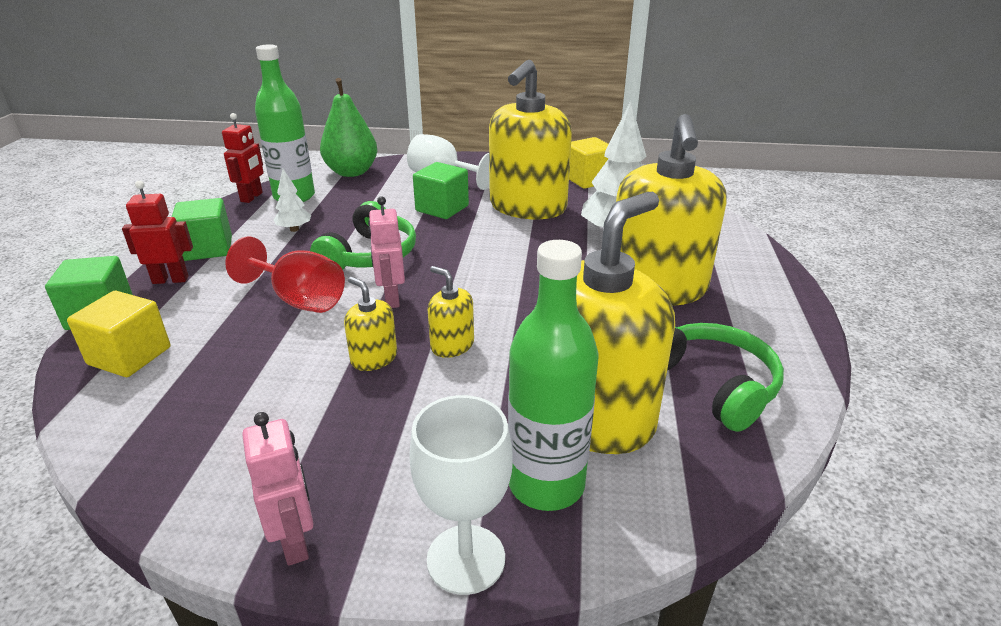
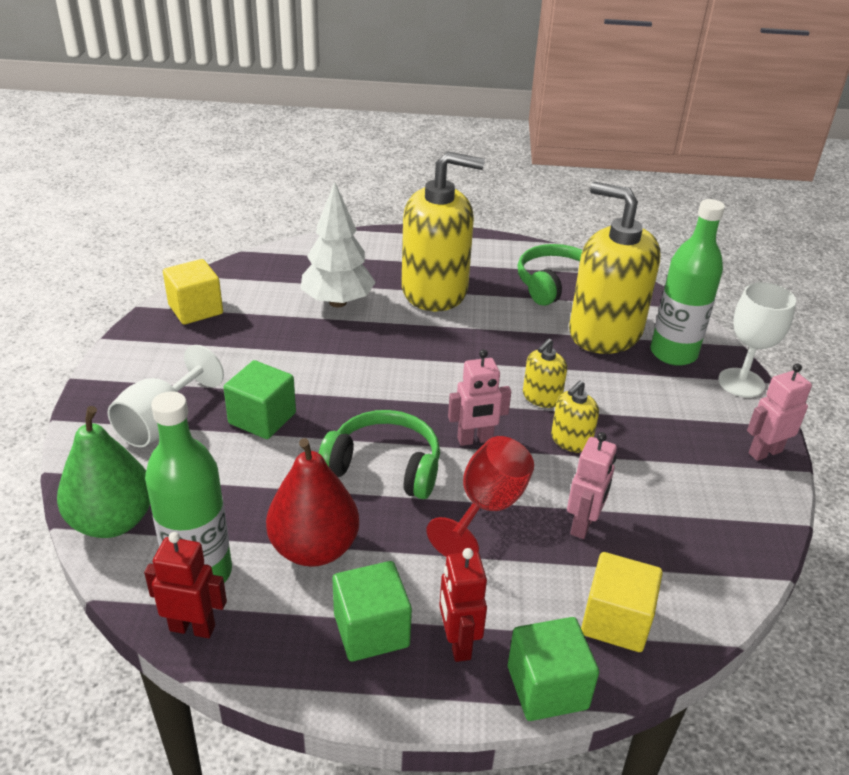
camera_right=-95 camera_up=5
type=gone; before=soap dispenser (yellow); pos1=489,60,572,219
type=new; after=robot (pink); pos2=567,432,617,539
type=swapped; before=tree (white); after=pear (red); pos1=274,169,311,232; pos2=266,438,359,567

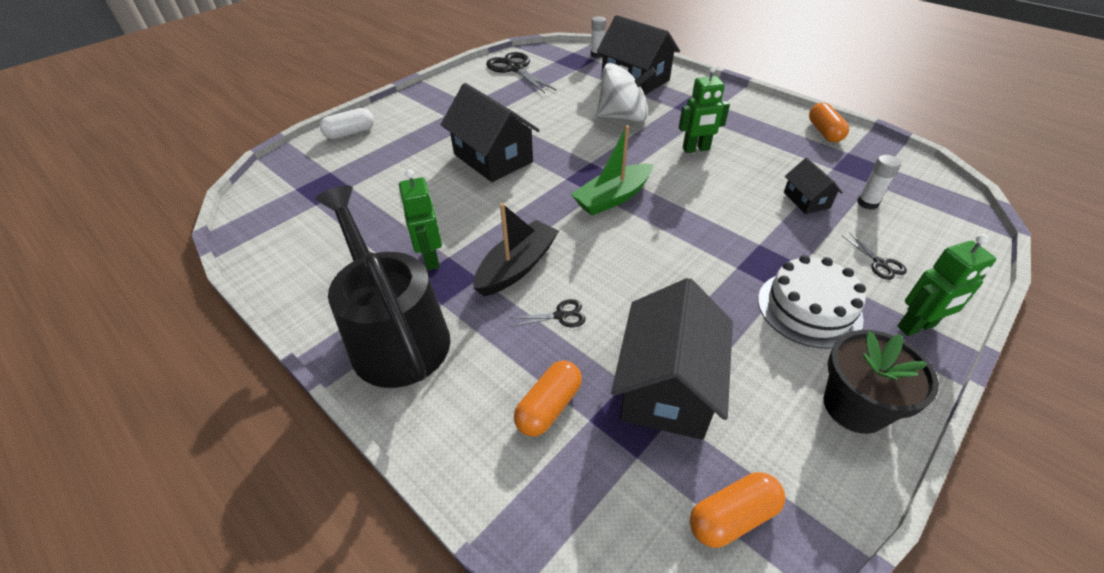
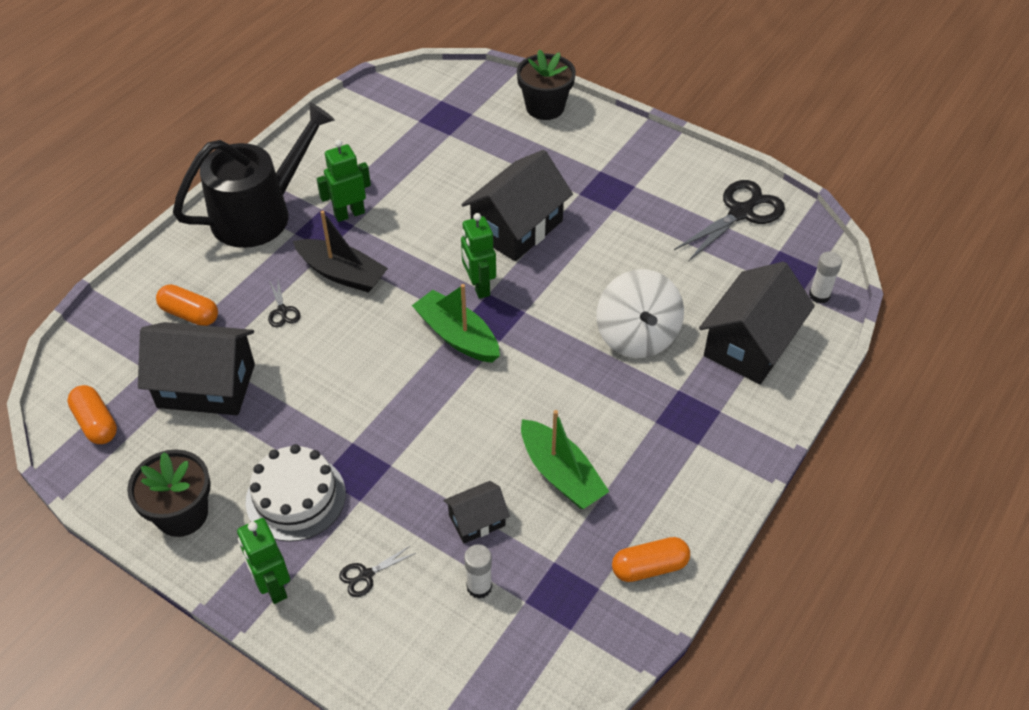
camera_right=80 camera_up=5
type=new; after=boat (green); pos2=521,410,610,509
type=shifted; before=robot (green); pos1=679,65,730,153; pos2=461,213,496,299
type=swapped; before=capsule (white); after=flower pot (black); pos1=320,108,374,139; pos2=517,49,576,120

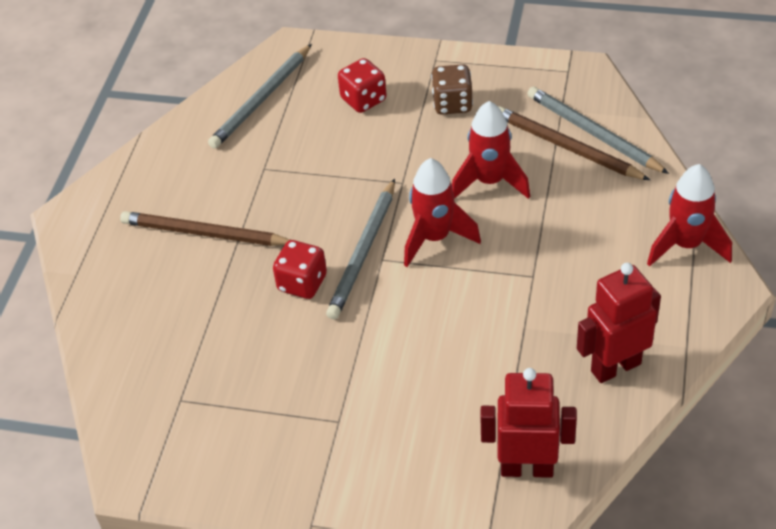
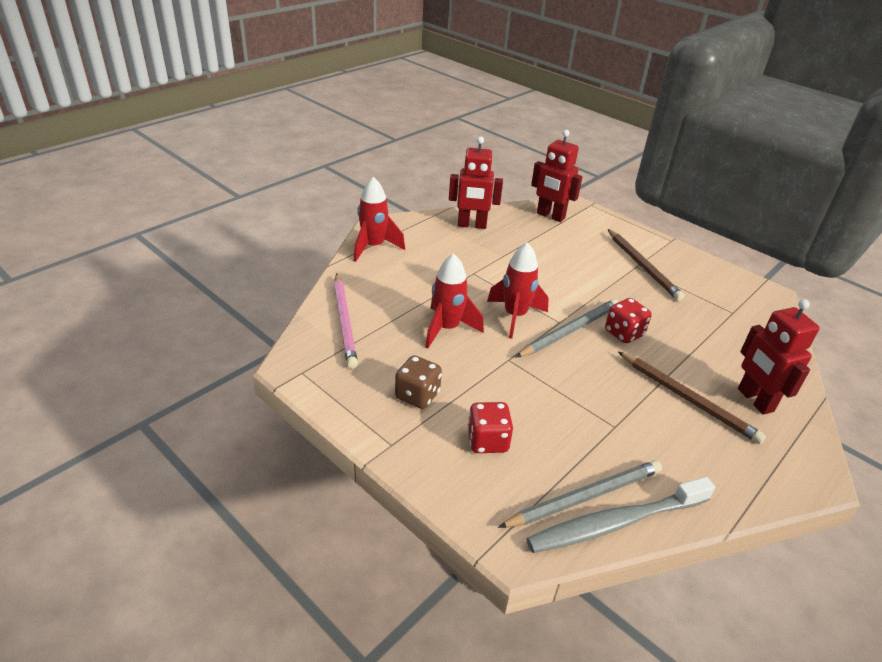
camera_right=-155 camera_up=-10
type=new; after=toothbrush (grey); pos2=526,477,715,553
type=new; after=robot (red); pos2=738,299,820,415
type=shifted; before=pencil (brown); pos1=498,106,650,180; pos2=608,229,685,301
type=repainted; before=pencil (grey); after=pencil (pink); pos1=527,87,669,174; pos2=334,273,358,369

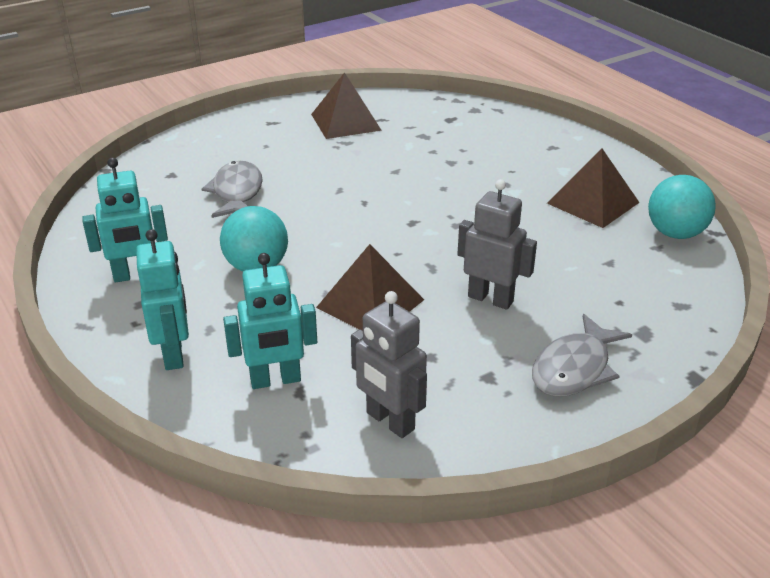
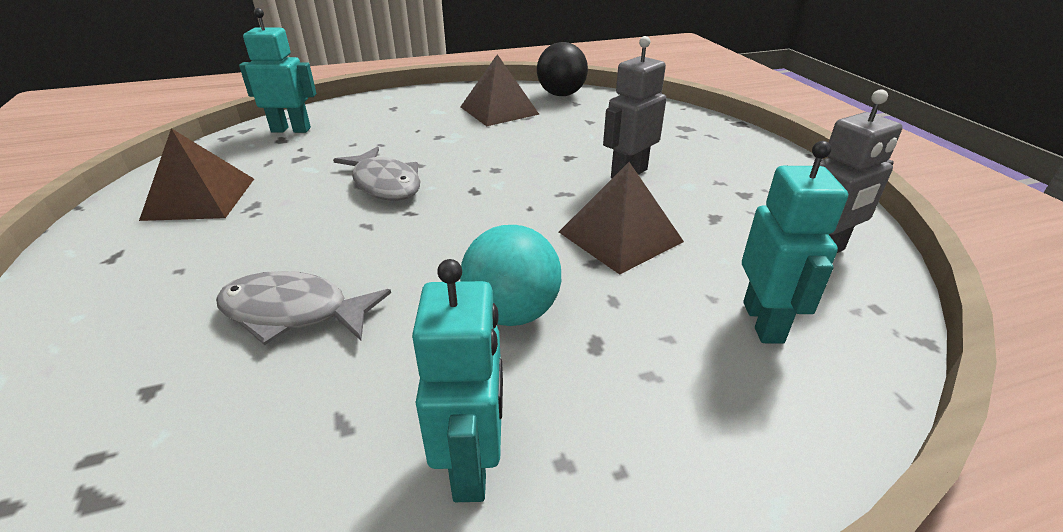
camera_right=-75 camera_up=0
type=shifted; before=robot (turquoise); pos1=136,229,189,370; pos2=239,8,316,133
type=shifted; before=fish (grey); pos1=532,314,632,397; pos2=333,146,421,201
type=repainted; before=ball (turquoise); after=ball (black); pos1=648,175,716,239; pos2=537,42,588,96

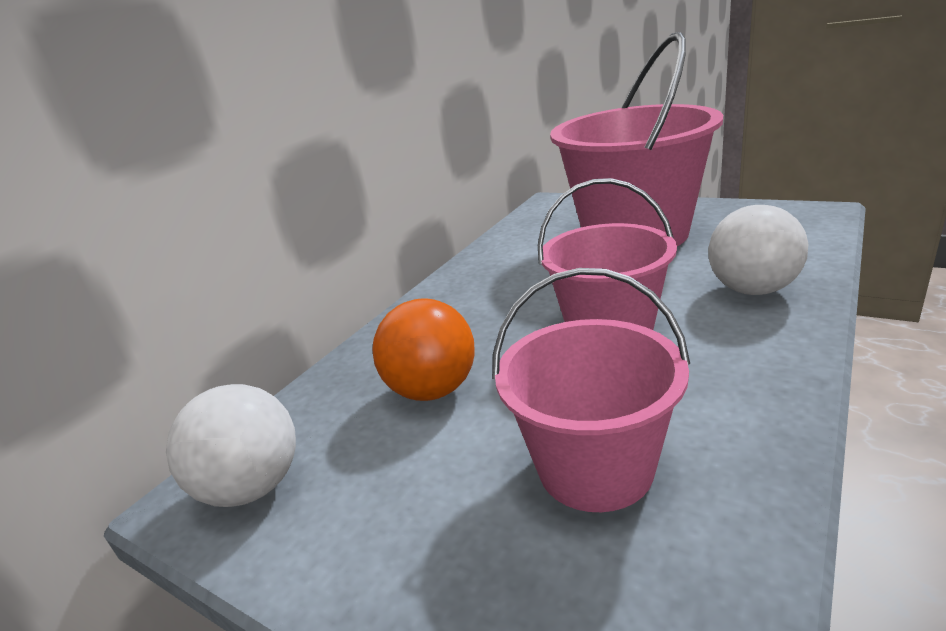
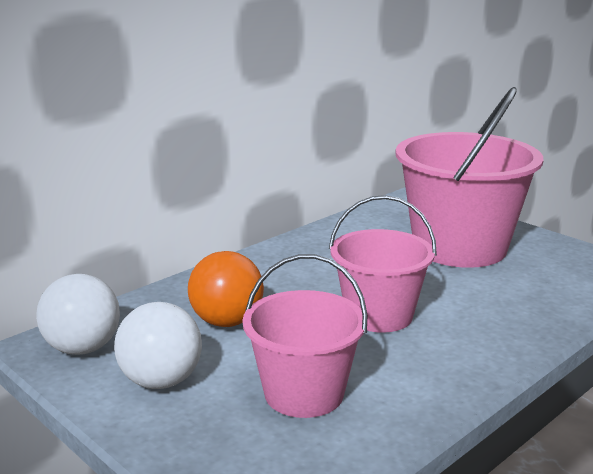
camera_right=10 camera_up=-5
type=shifted; before=ball (white); pos1=708,205,808,295; pos2=114,302,202,389

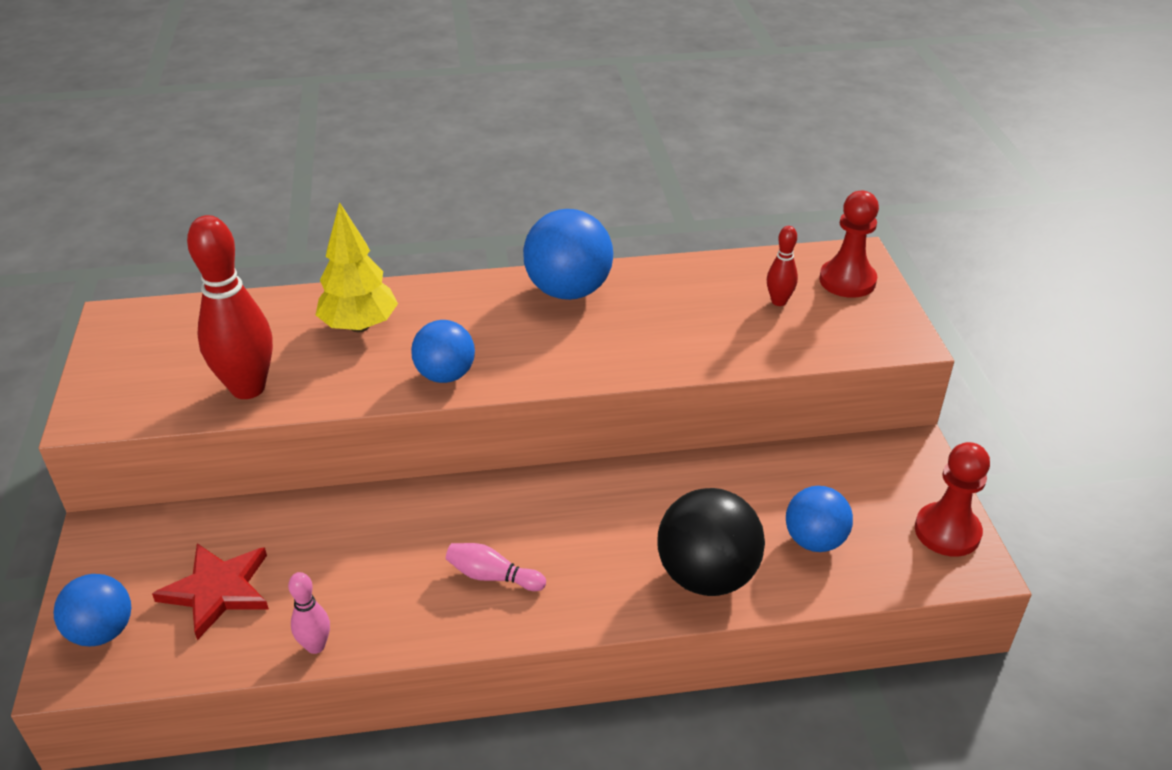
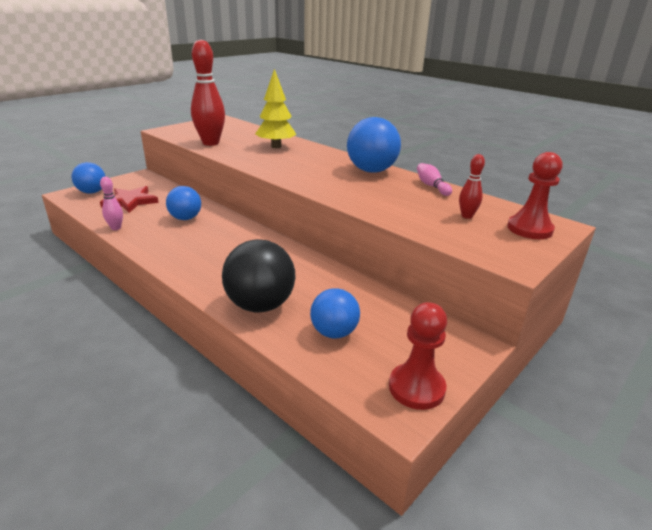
camera_right=50 camera_up=-10
type=shifted; before=ball (blue); pos1=411,320,475,383; pos2=166,186,201,220
type=shifted; before=bowling pin (pink); pos1=446,543,546,591; pos2=417,163,452,196

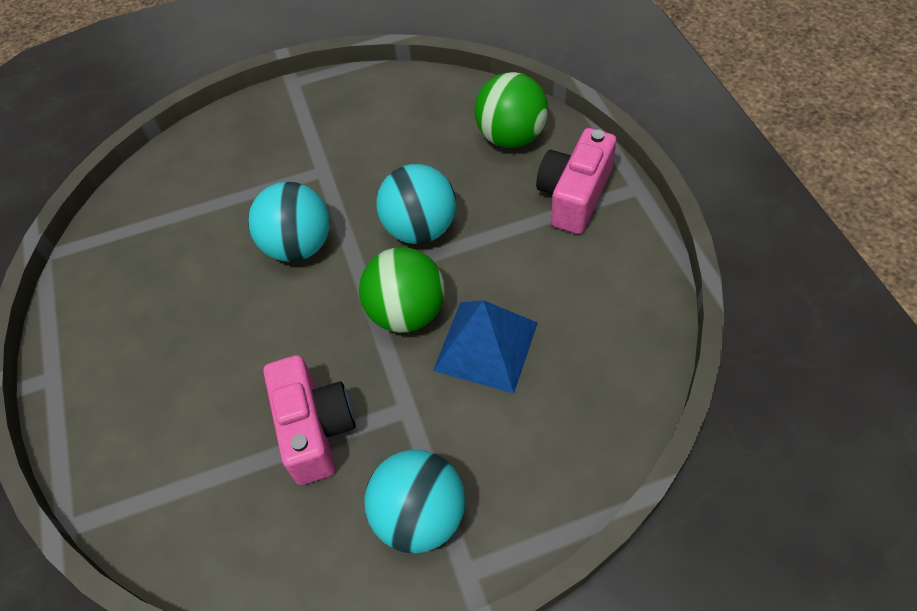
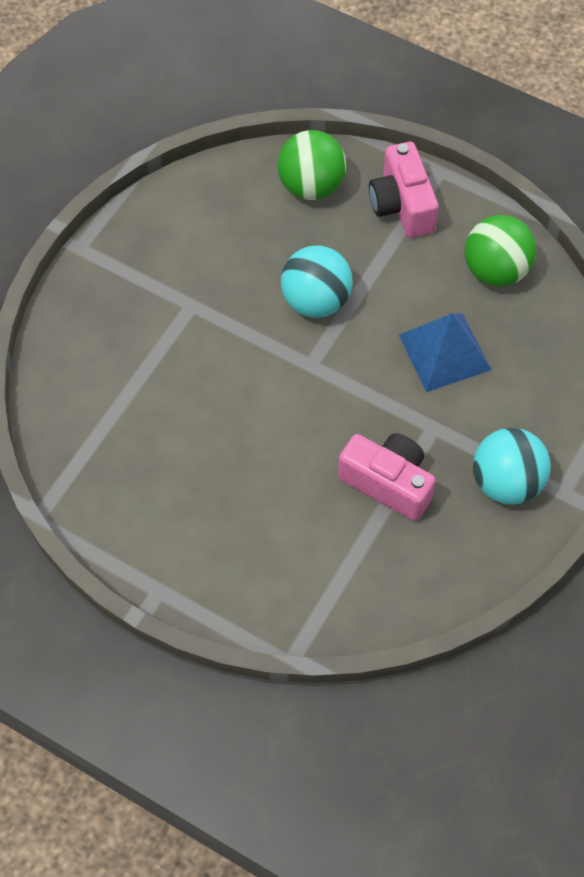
camera_right=-45 camera_up=5
type=gone; before=ball (turquoise); pos1=248,182,330,262
type=shifted; before=ball (green); pos1=359,247,445,333; pos2=465,215,536,287

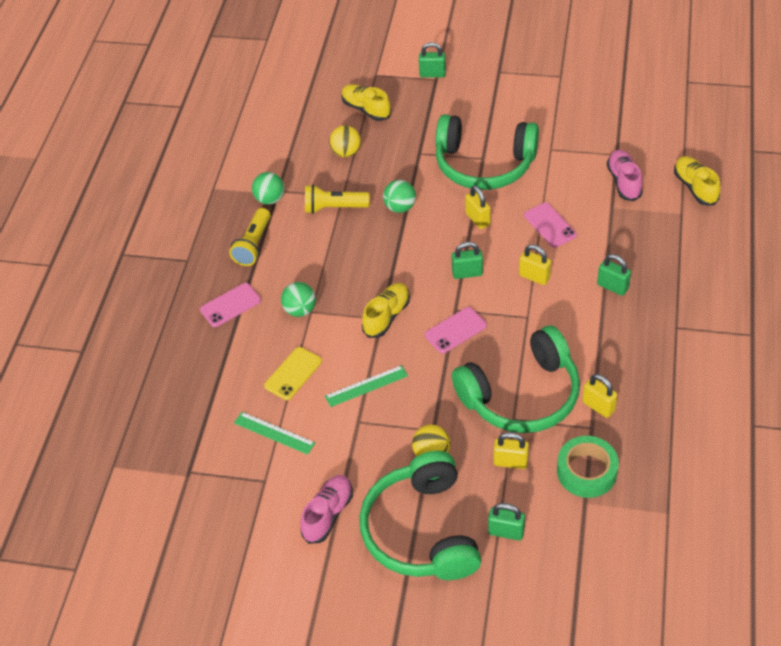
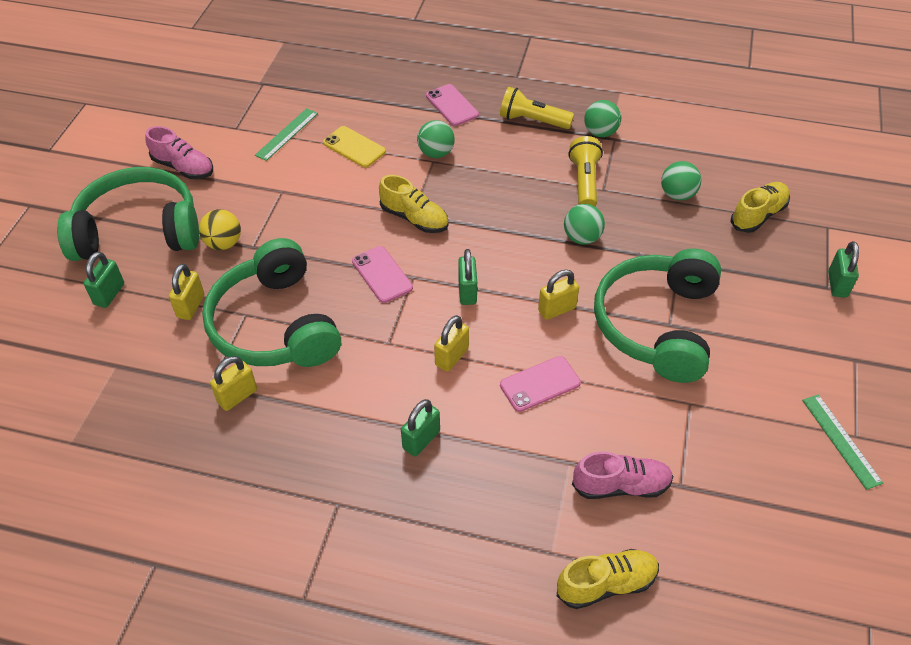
camera_right=90 camera_up=0
type=gone; before=tape (green); pos1=557,436,619,498
type=shifted; before=ruler (green); pos1=325,365,408,407; pos2=802,394,883,490
type=repainted; before=ball (yellow); after=ball (green); pos1=329,125,361,157; pos2=661,161,701,200

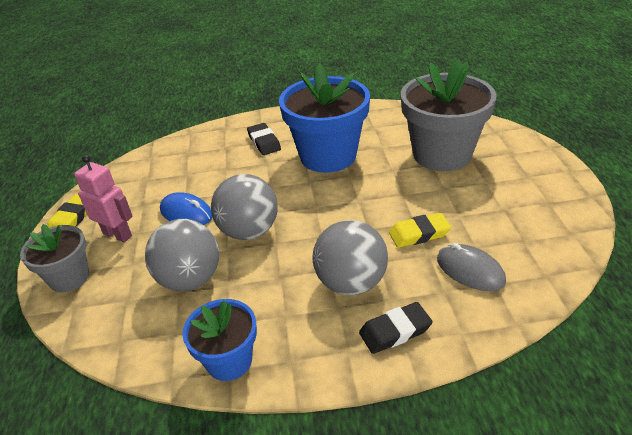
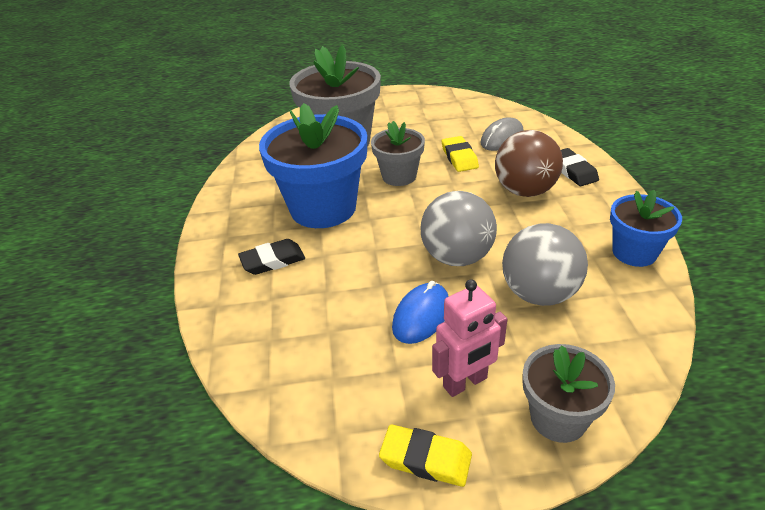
camera_right=-90 camera_up=0
type=new; after=flower pot (grey); pos2=371,121,425,186
type=repainted; before=ball (grey); after=ball (brown); pos1=313,220,388,295; pos2=495,130,563,197
type=rotated; before=robot (pink); pos1=74,155,133,242; pos2=432,279,507,397; turn=-150

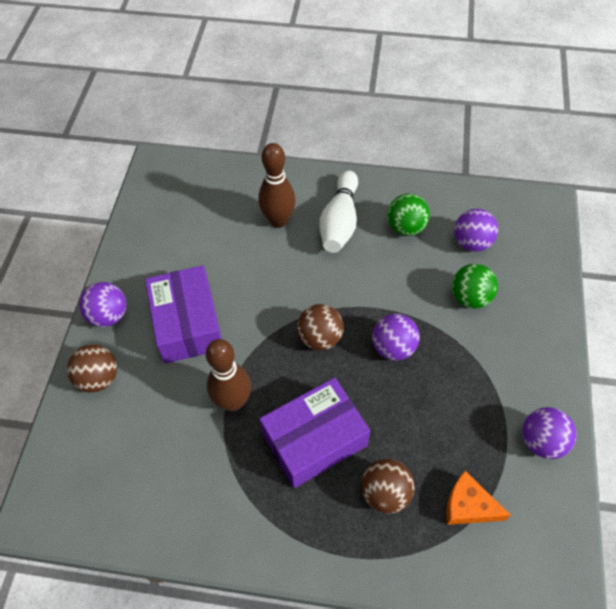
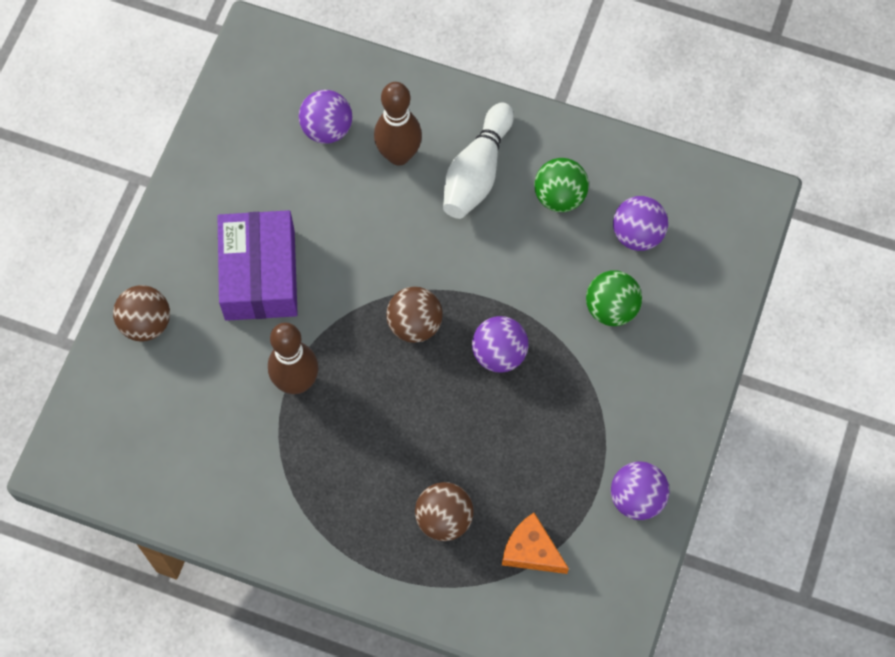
camera_right=10 camera_up=10
type=gone; before=box (purple); pos1=259,378,370,488
type=shifted; before=ball (purple); pos1=79,282,126,327; pos2=299,90,352,144

